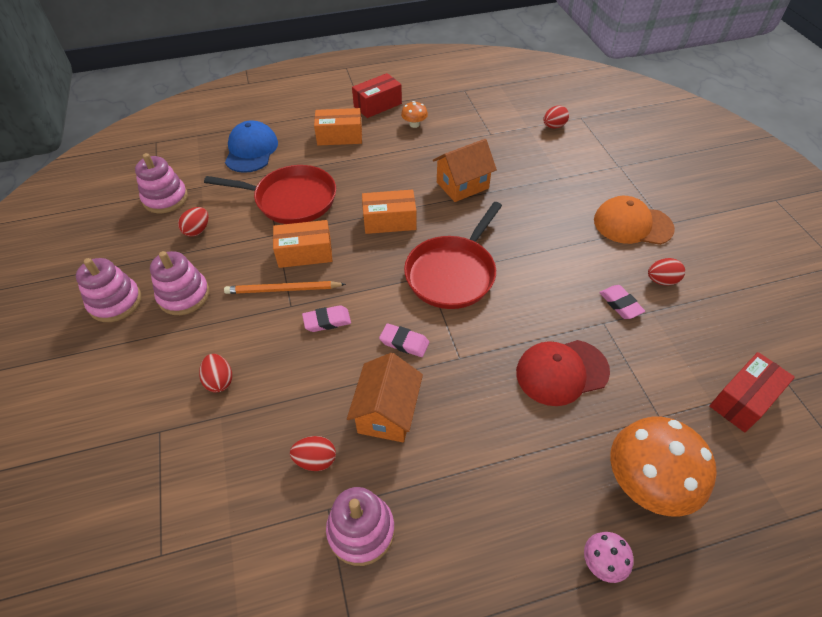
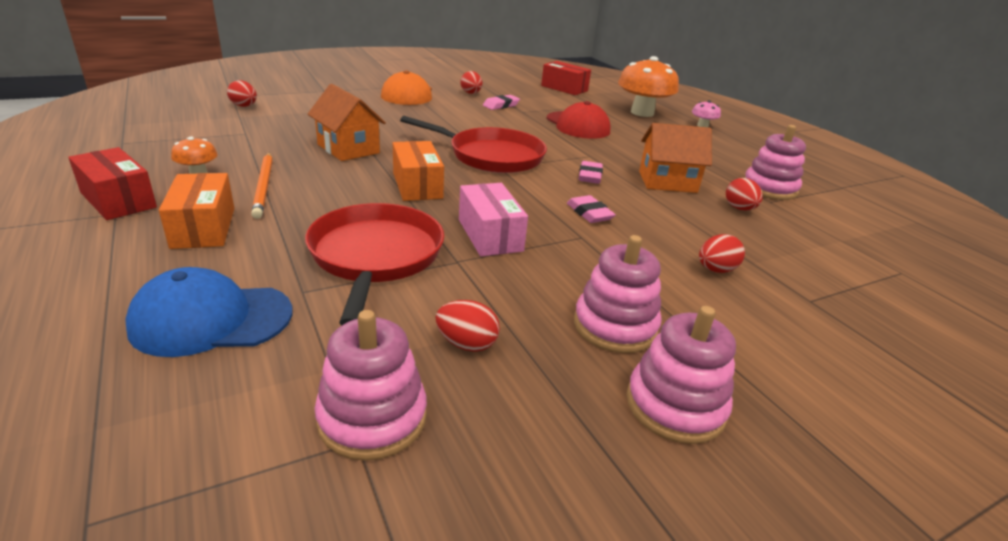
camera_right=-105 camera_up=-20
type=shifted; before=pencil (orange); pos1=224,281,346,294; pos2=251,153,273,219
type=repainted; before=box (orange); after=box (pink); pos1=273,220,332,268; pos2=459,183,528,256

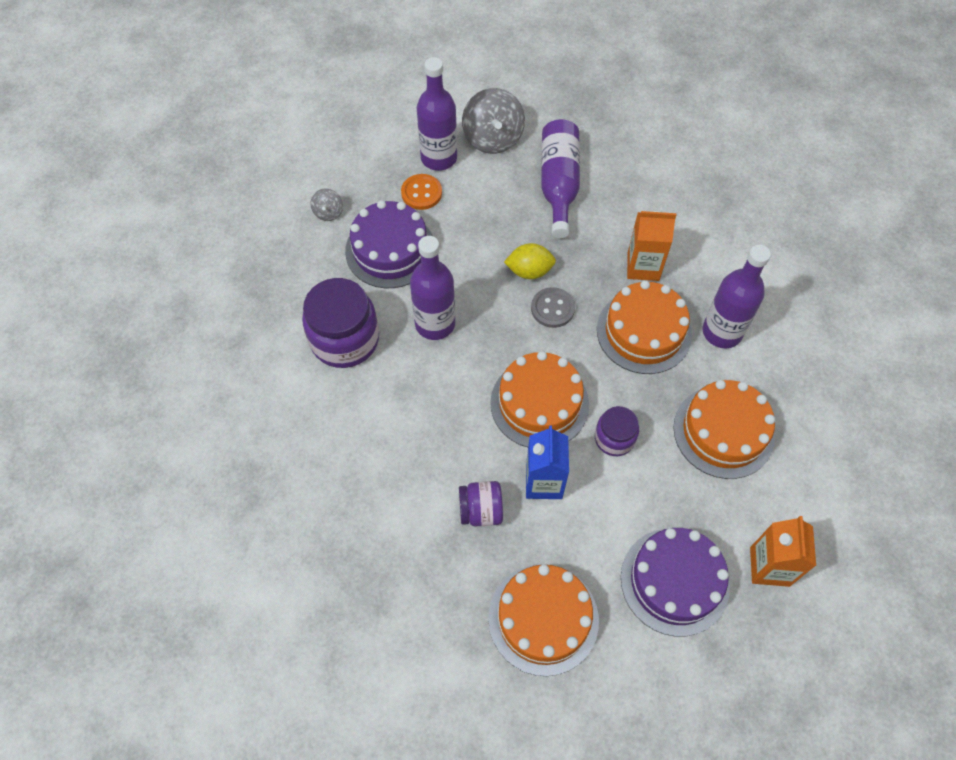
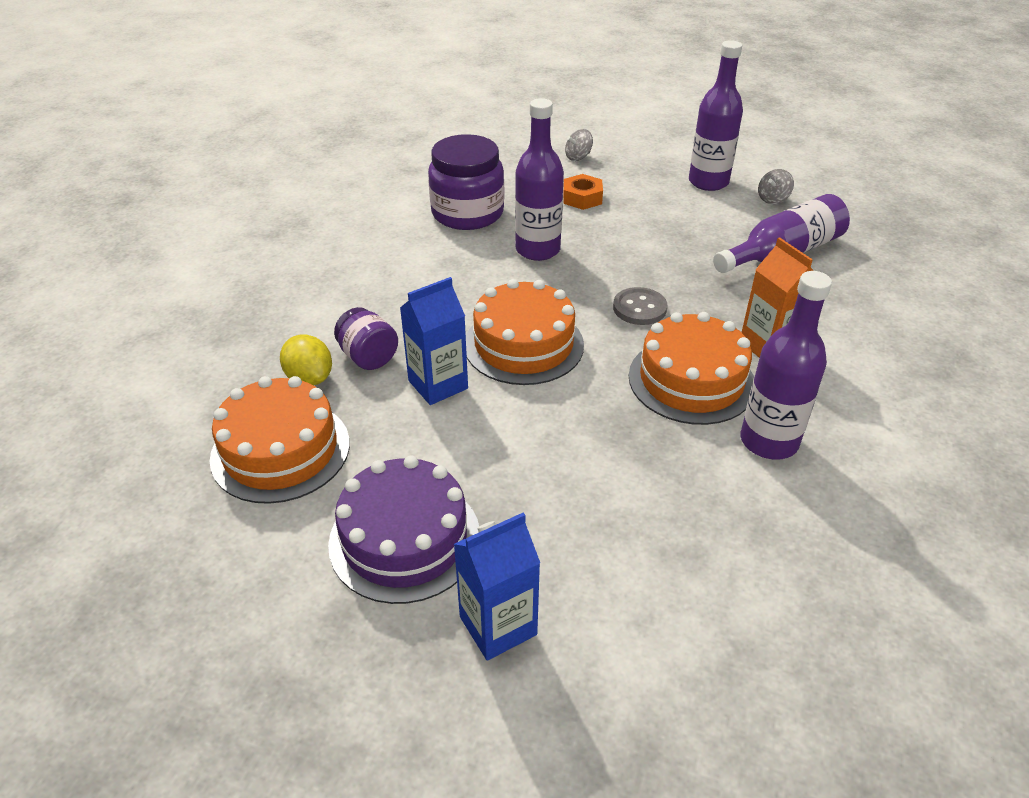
camera_right=55 camera_up=-20
type=gone; before=button (orange); pos1=401,174,442,210
type=gone; before=jar (purple); pos1=595,406,639,456
type=gone; before=cake (orange); pos1=674,380,775,479
type=shifted; before=lemon (yellow); pos1=504,243,556,279; pos2=280,334,332,386
type=swapped; before=cake (purple); after=nut (orange); pos1=345,200,433,288; pos2=563,174,603,210
type=repainted; before=carton (orange); after=carton (blue); pos1=750,516,816,587; pos2=454,512,540,661
type=scaled; before=spinning top (grey); pos1=462,88,525,154; pos2=758,169,794,204; scale=0.5

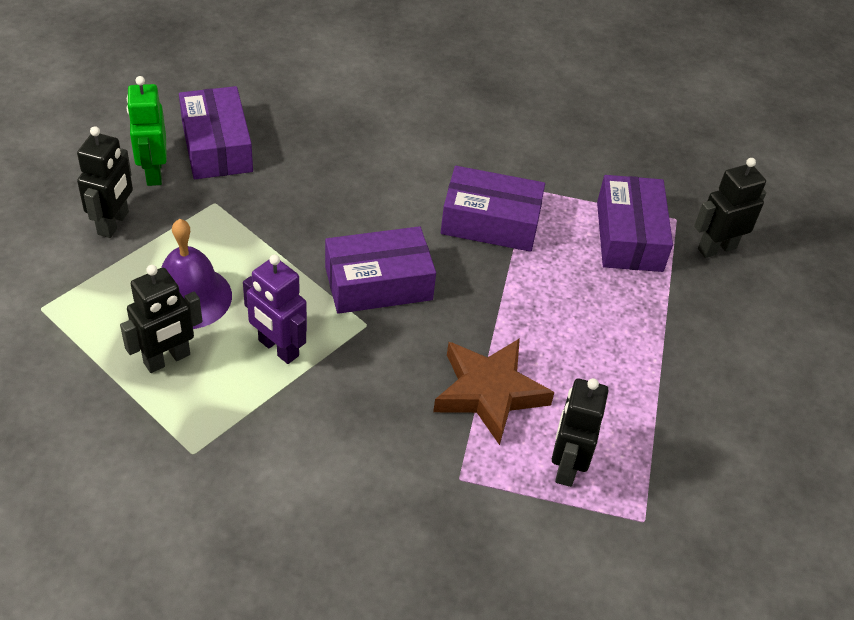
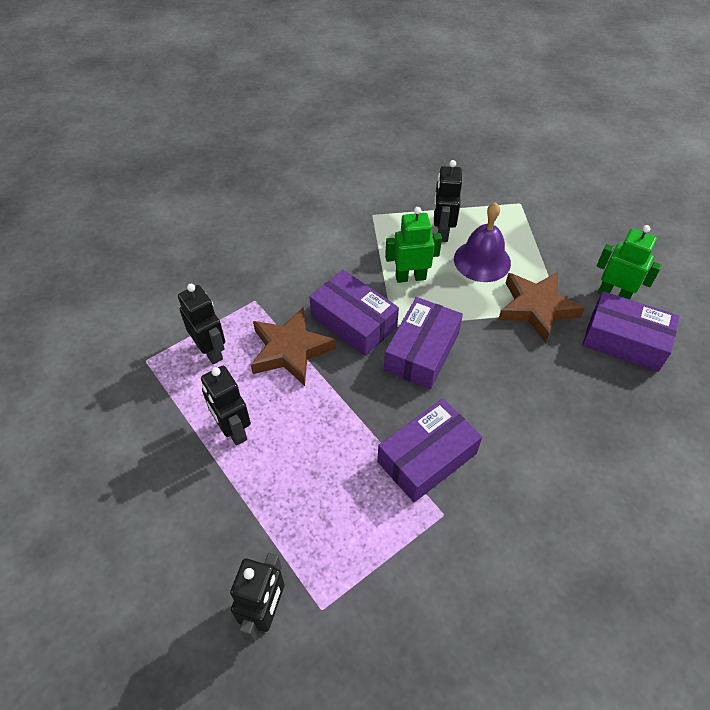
camera_right=135 camera_up=5
type=new; after=star (brown); pos2=498,272,585,343
type=shifted; before=robot (black); pos1=77,126,133,238; pos2=201,366,251,446
type=shifted; before=box (purple); pos1=597,175,673,272; pos2=310,270,399,356
type=repainted; before=robot (purple); after=robot (green); pos1=243,255,307,364; pos2=385,207,442,283

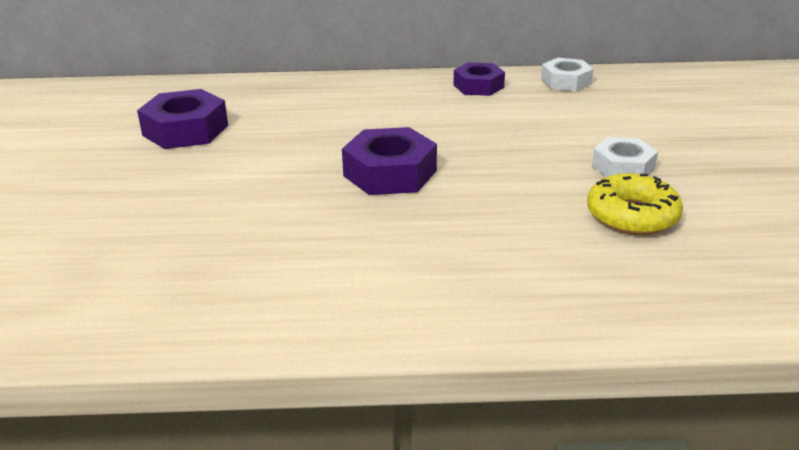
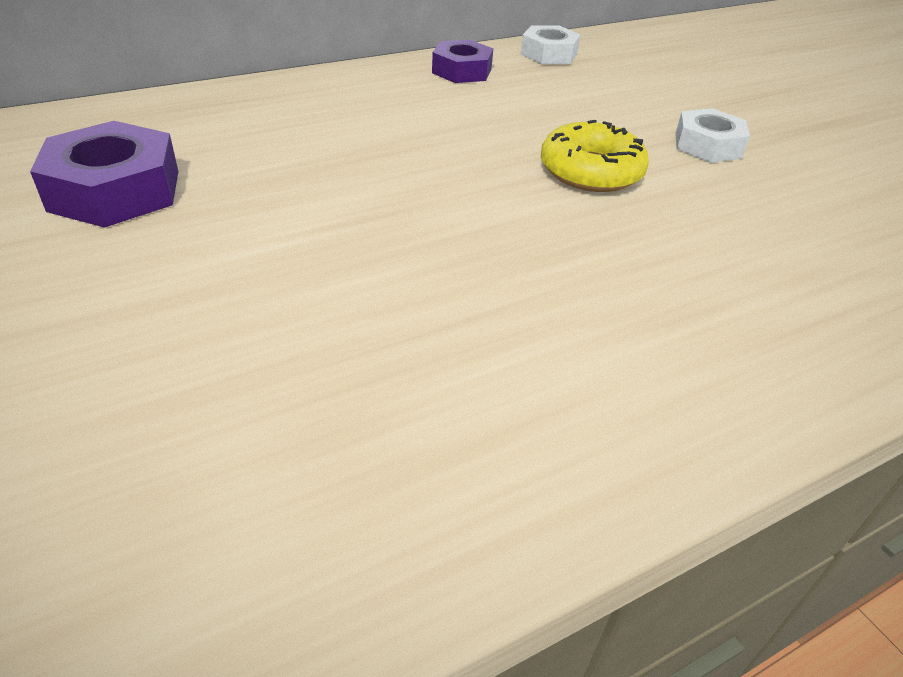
camera_right=-30 camera_up=10
type=gone; before=nut (purple); pos1=342,127,437,195
type=shifted; before=donut (yellow); pos1=587,173,683,235; pos2=541,120,649,192

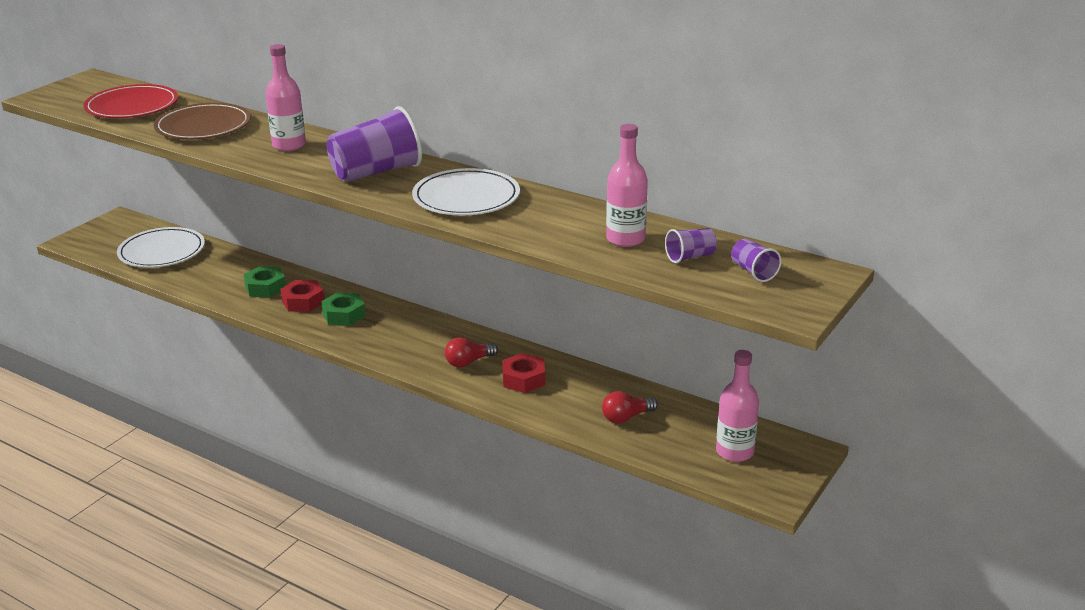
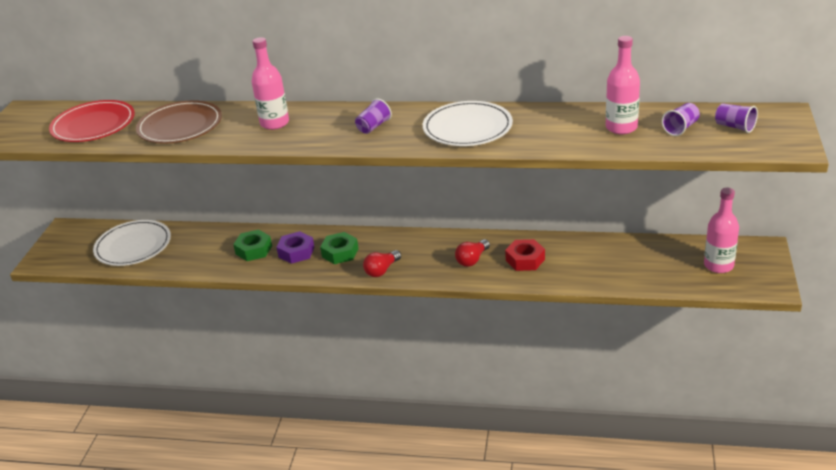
camera_right=-20 camera_up=5
type=shifted; before=light bulb (red); pos1=602,391,658,423; pos2=363,250,401,277
type=repainted; before=nut (red); after=nut (purple); pos1=280,280,324,312; pos2=276,231,315,264
type=scaled; before=cup (purple); pos1=327,106,422,182; pos2=355,98,392,134; scale=0.47

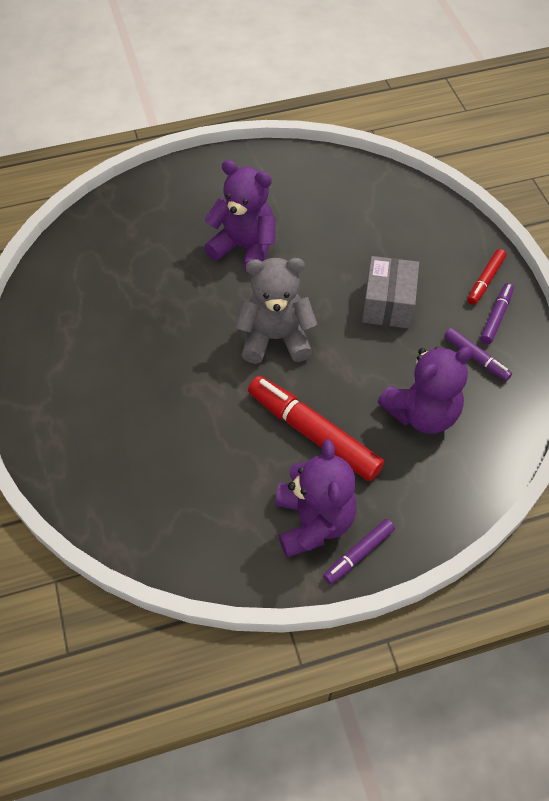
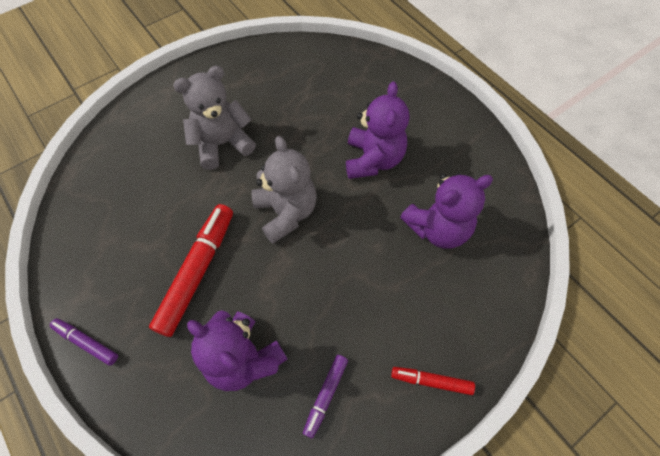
camera_right=70 camera_up=5
type=gone; before=box (grey); pos1=362,256,419,328
type=gone; before=marker (purple); pos1=481,283,514,344
type=new; after=teddy bear (grey); pos2=173,66,256,170
type=shifted; before=teddy bear (purple); pos1=275,439,356,558; pos2=400,173,493,249

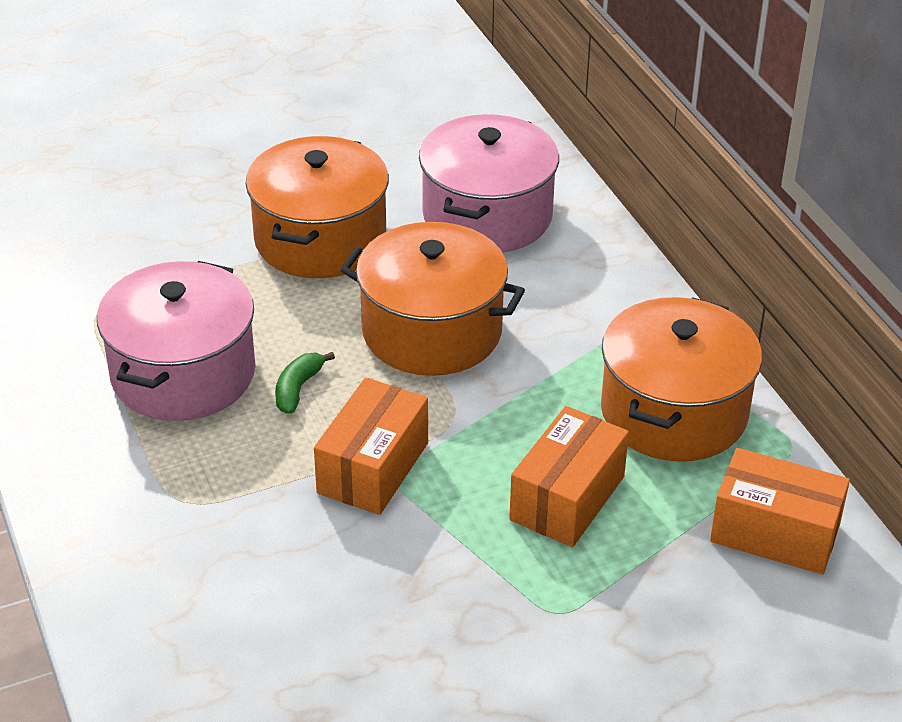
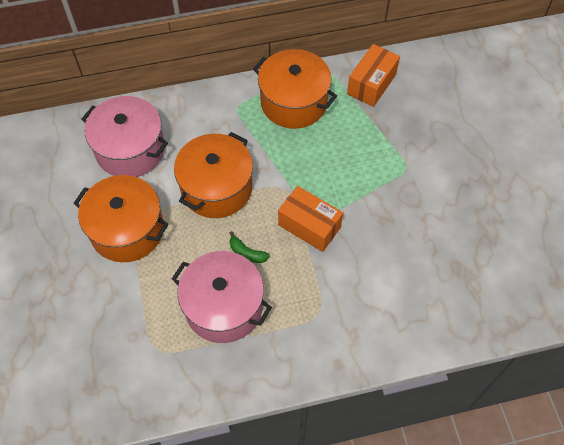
camera_right=-80 camera_up=20
type=gone; before=box (orange); pos1=509,406,629,547

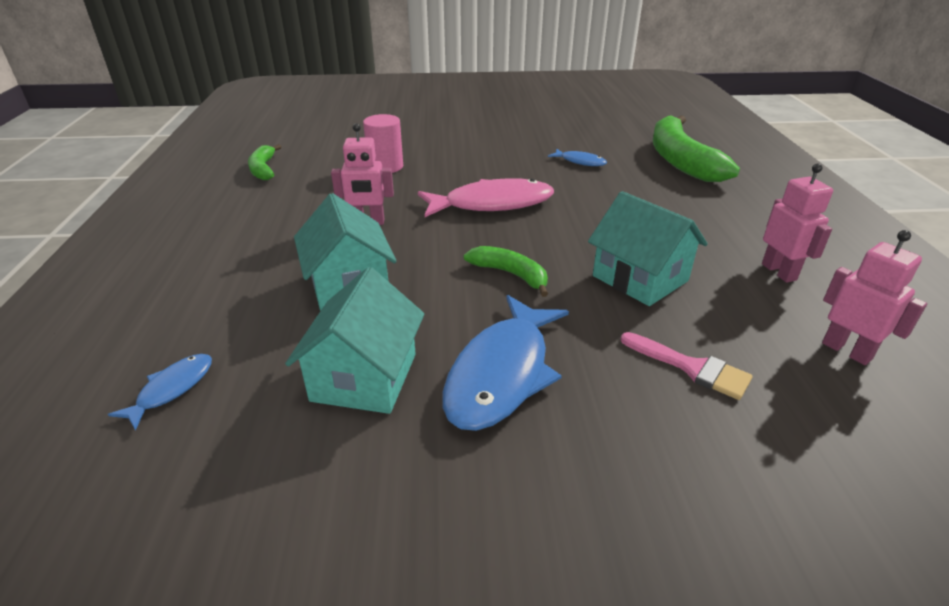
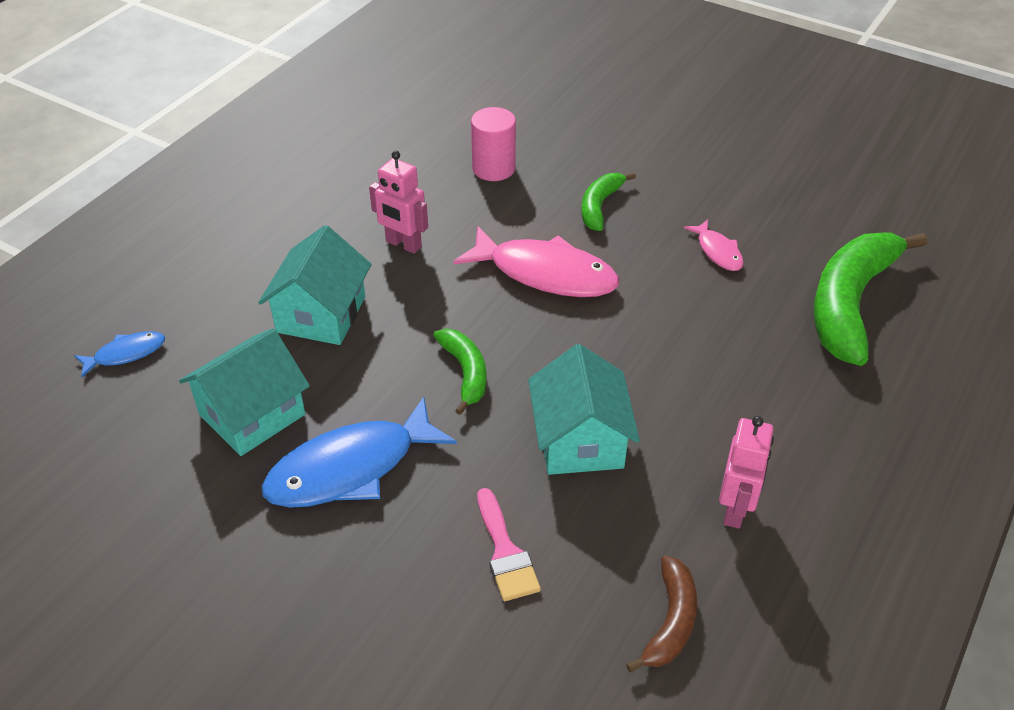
camera_right=35 camera_up=10
type=shifted; before=banana (green); pos1=248,144,281,180; pos2=581,172,636,231
type=swapped; before=robot (pink); after=banana (brown); pos1=822,230,927,365; pos2=626,556,697,672
type=repainted; before=fish (blue); after=fish (pink); pos1=548,149,607,166; pos2=684,220,744,271

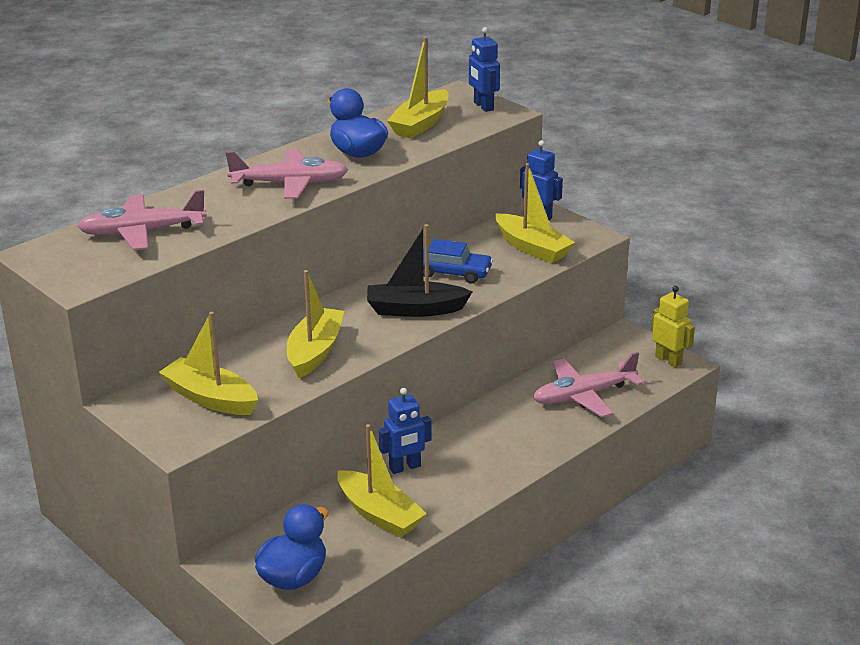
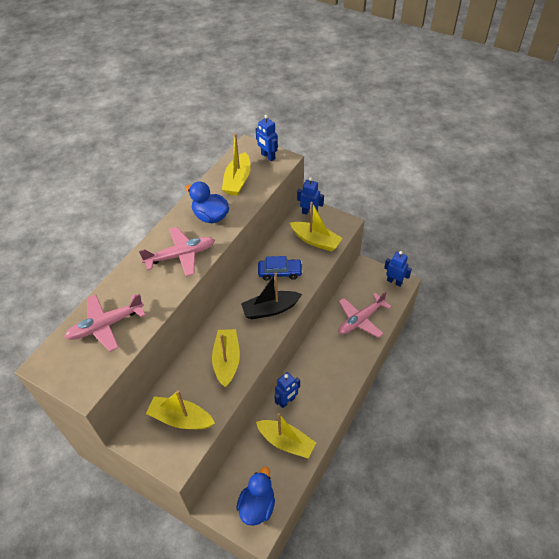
camera_right=-15 camera_up=20
type=repainted; before=robot (yellow); after=robot (blue); pos1=652,286,695,368; pos2=384,251,412,287

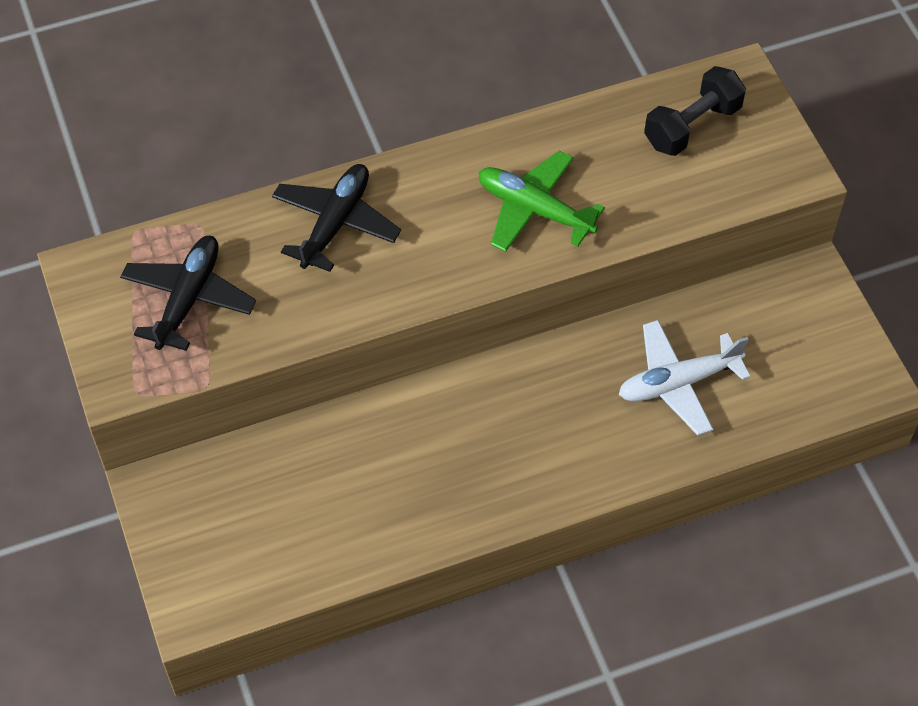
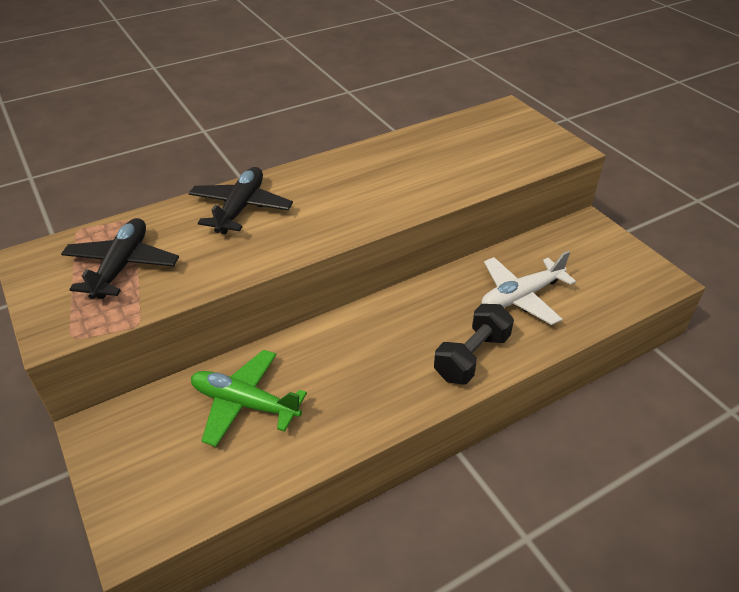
camera_right=-10 camera_up=-15
type=shifted; before=plane (green); pos1=478,150,605,252; pos2=191,350,307,447
type=shifted; before=dumbbell (black); pos1=644,66,746,156; pos2=434,304,514,384

